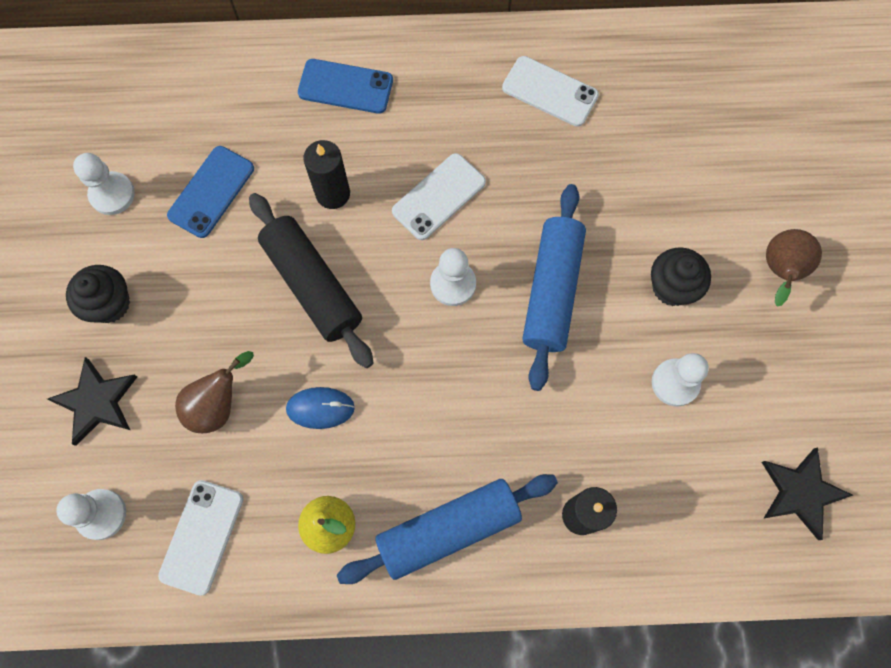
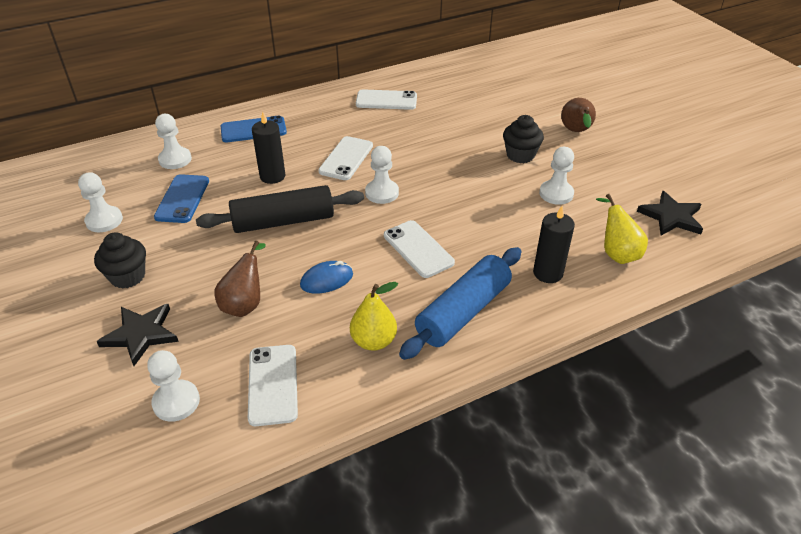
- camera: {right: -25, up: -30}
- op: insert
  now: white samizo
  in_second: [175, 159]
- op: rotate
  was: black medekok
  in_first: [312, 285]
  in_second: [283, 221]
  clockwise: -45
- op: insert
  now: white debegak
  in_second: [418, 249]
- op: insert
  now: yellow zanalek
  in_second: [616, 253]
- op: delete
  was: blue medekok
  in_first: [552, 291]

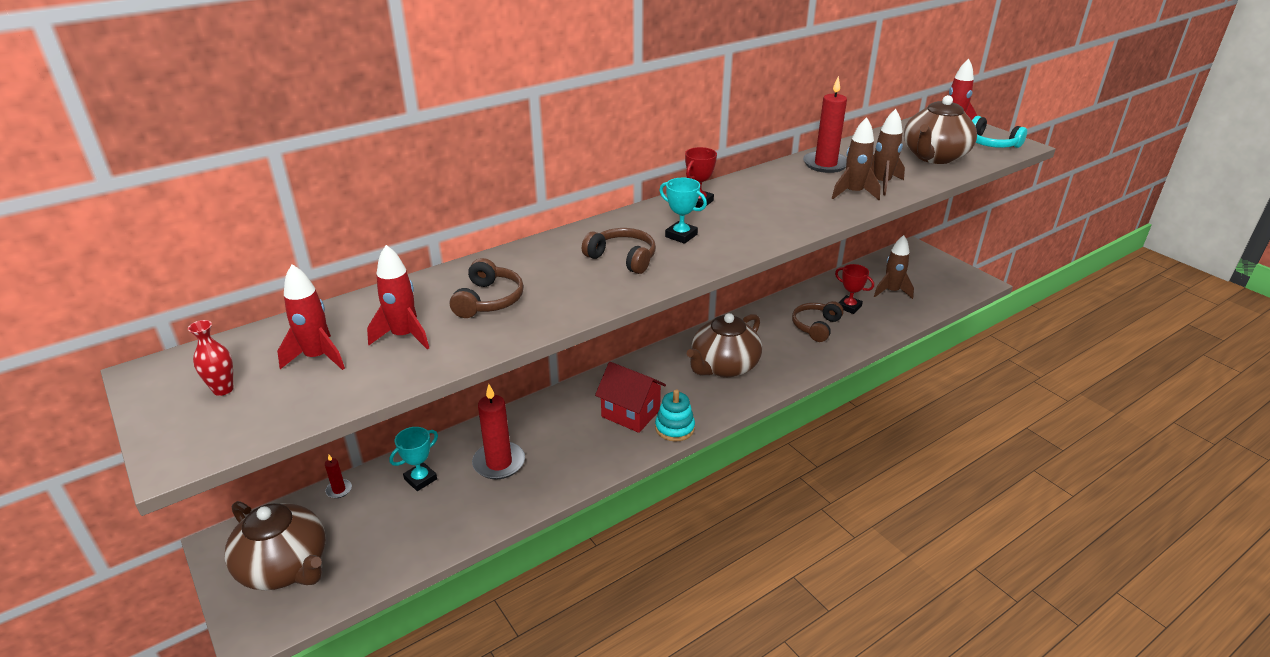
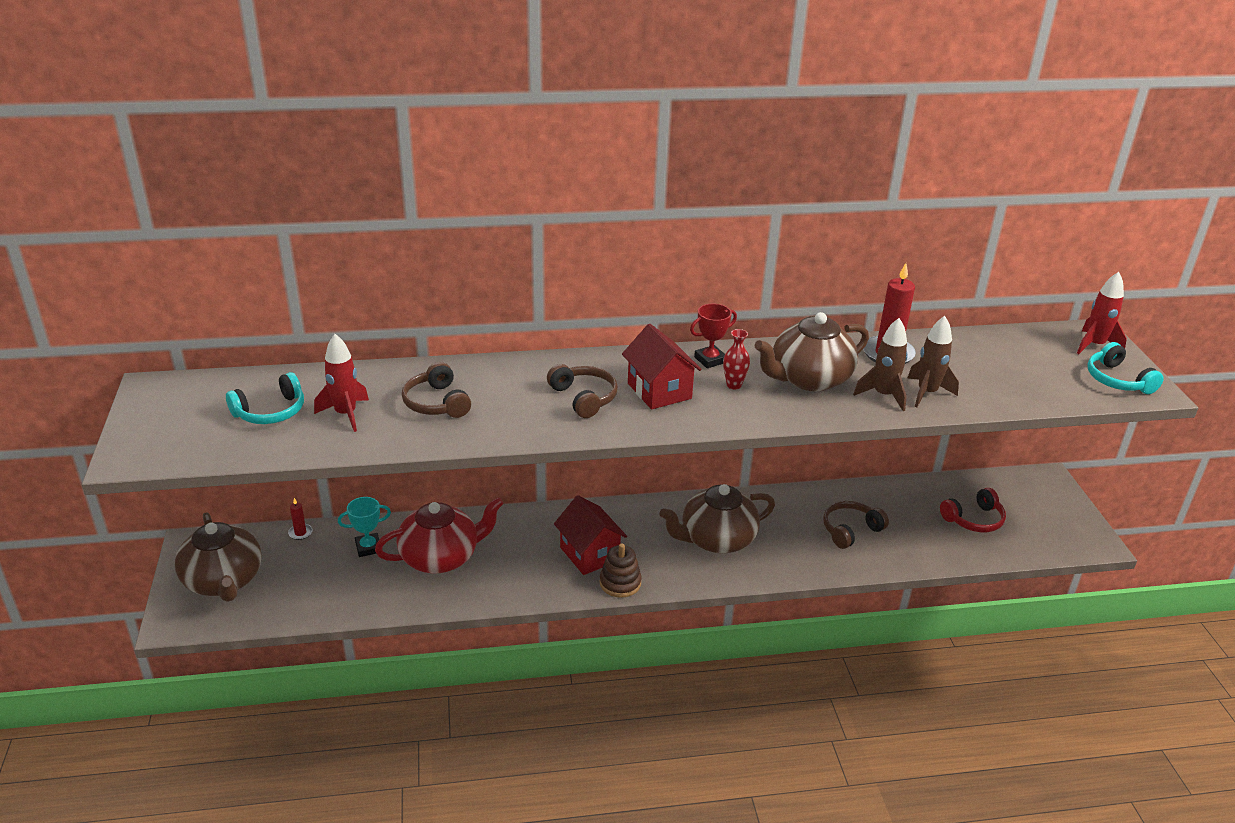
- camera: {right: 25, up: 0}
- op: replace
  was: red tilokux
  now: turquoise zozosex
  in_first: [317, 357]
  in_second: [271, 412]
- op: replace
  was: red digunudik
  now: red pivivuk
  in_first: [499, 463]
  in_second: [441, 557]
- op: rotate
  was: brown zozosex
  in_first: [489, 300]
  in_second: [436, 403]
  clockwise: 120
- op: recolor
  was: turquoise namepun
  now: brown namepun
  in_first: [674, 428]
  in_second: [620, 583]
- op: replace
  was: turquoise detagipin
  now: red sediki
  in_first: [681, 235]
  in_second: [659, 391]
- op: move
  was: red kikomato
  in_first: [223, 389]
  in_second: [734, 385]
- op: move
  was: brown pivivuk
  in_first: [934, 157]
  in_second: [809, 379]
- op: replace
  was: brown tilokux
  now: red zozosex
  in_first: [891, 291]
  in_second: [974, 519]
- op: delete
  was: red detagipin
  in_first: [849, 307]

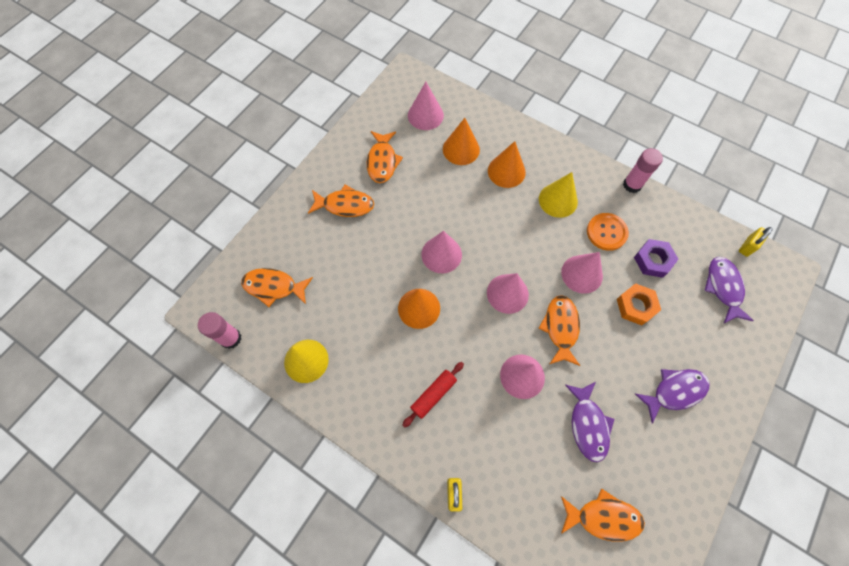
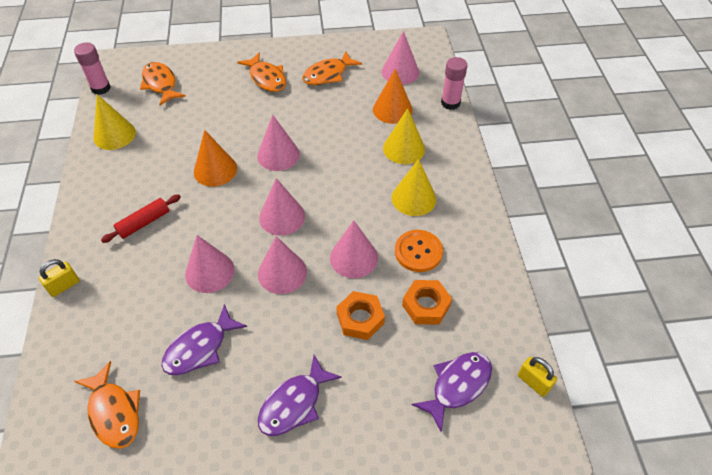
- camera: {right: 50, up: -15}
- op: rotate
  was: red medekok
  in_first: [433, 395]
  in_second: [144, 223]
  clockwise: -45
- op: replace
  was: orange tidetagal
  now: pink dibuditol
  in_first: [560, 328]
  in_second: [282, 273]
- op: rotate
  was: purple tidetagal
  in_first: [674, 391]
  in_second: [294, 403]
  clockwise: 105
- op: recolor
  was: orange dibuditol
  now: yellow dibuditol
  in_first: [506, 171]
  in_second: [404, 148]
- op: recolor
  was: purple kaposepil
  now: orange kaposepil
  in_first: [653, 260]
  in_second: [426, 305]
- op: move
  was: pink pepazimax
  in_first: [632, 185]
  in_second: [450, 103]
- op: rotate
  was: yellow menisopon
  in_first: [747, 246]
  in_second: [533, 382]
  clockwise: 45

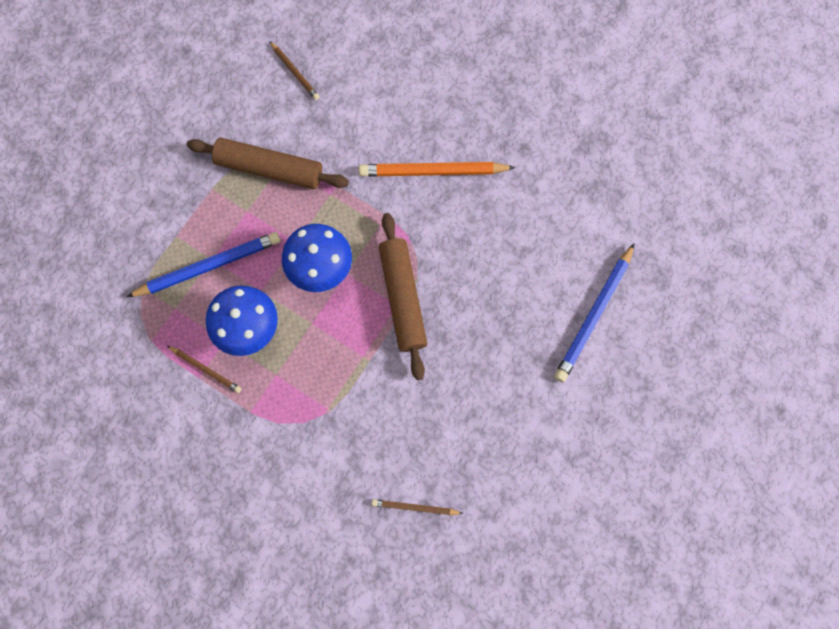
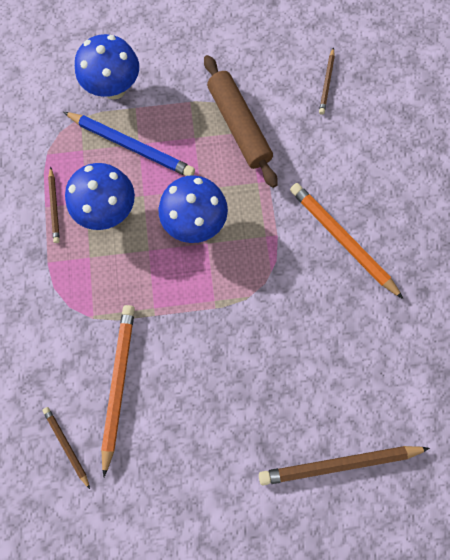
- camera: {right: 50, up: 0}
- op: insert
  now: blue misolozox
  in_second: [114, 89]
- op: insert
  now: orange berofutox
  in_second: [119, 383]
- op: recolor
  was: blue berofutox
  now: brown berofutox
  in_first: [593, 315]
  in_second: [338, 463]
- op: delete
  was: brown medekok
  in_first: [403, 298]

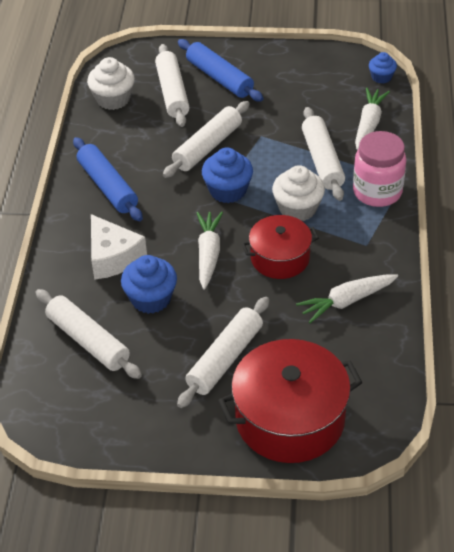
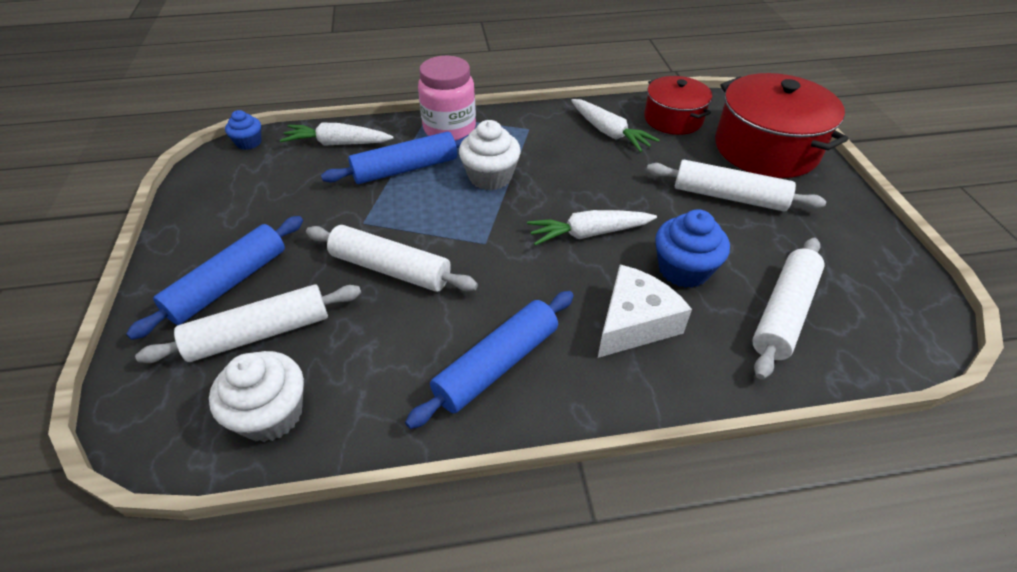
- camera: {right: -105, up: 0}
- op: recolor
  was: white medekok
  now: blue medekok
  in_first: [322, 161]
  in_second: [405, 169]
- op: move
  was: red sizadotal
  in_first: [280, 258]
  in_second: [673, 119]
- op: delete
  was: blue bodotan
  in_first: [228, 190]

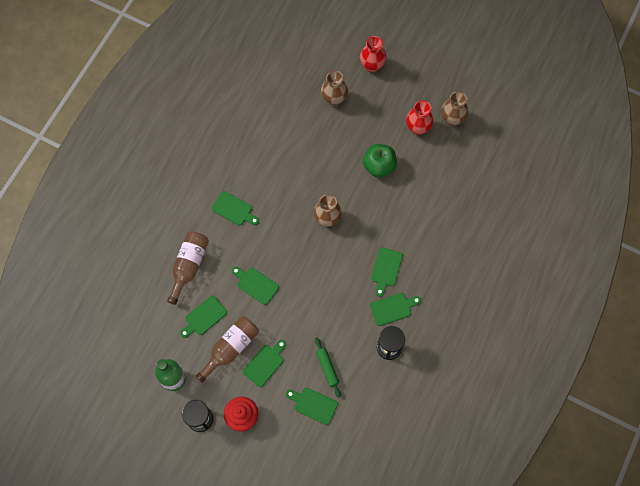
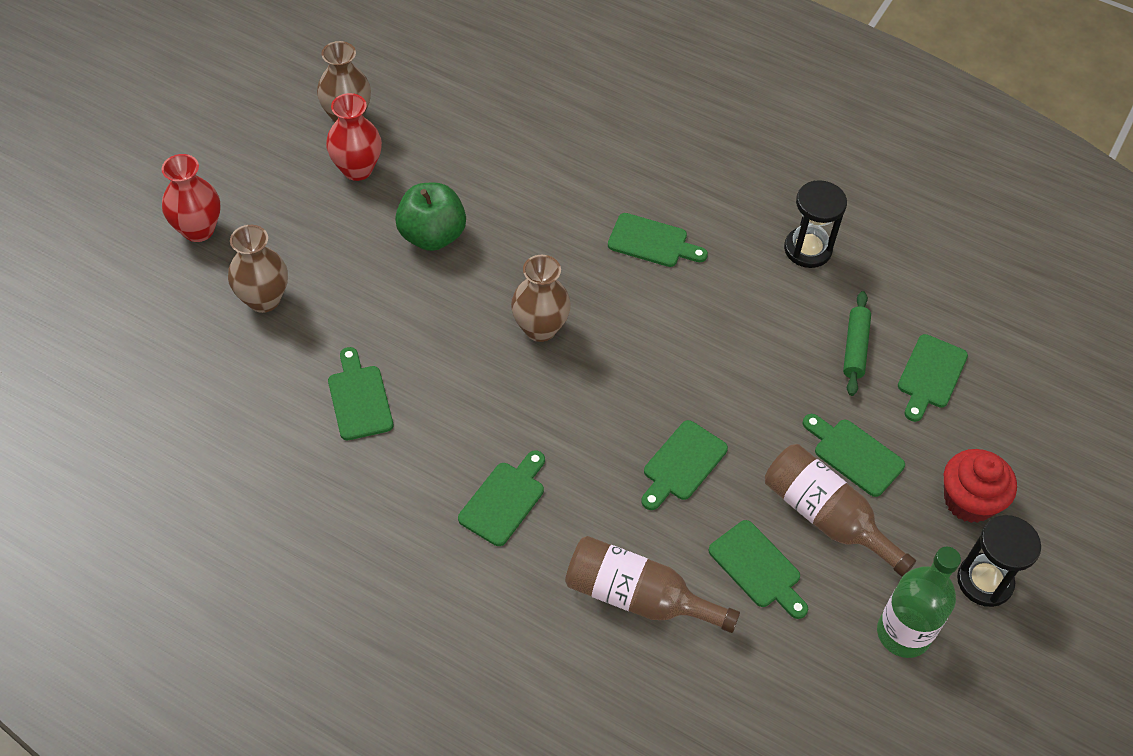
- camera: {right: -90, up: -15}
- op: move
  was: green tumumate
  in_first: [393, 308]
  in_second: [359, 398]
- op: rotate
  was: green medekok
  in_first: [327, 368]
  in_second: [855, 348]
  clockwise: -60

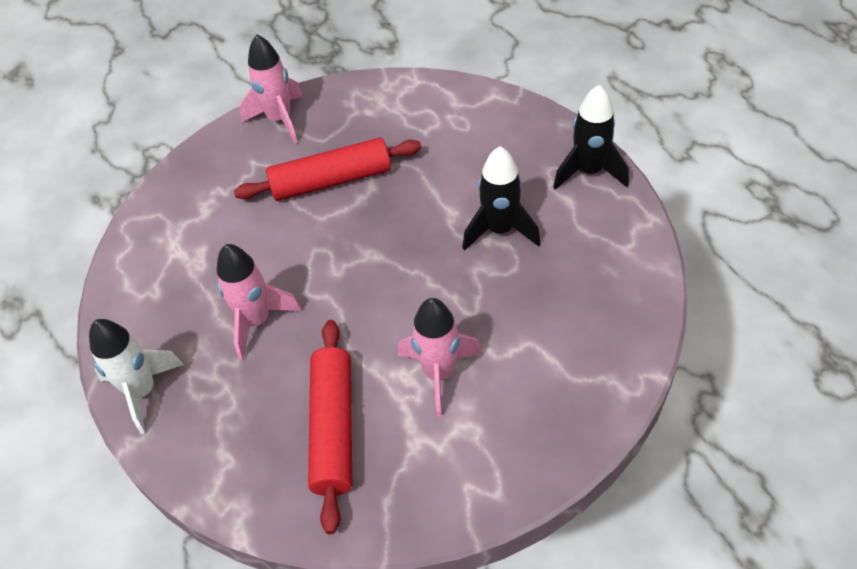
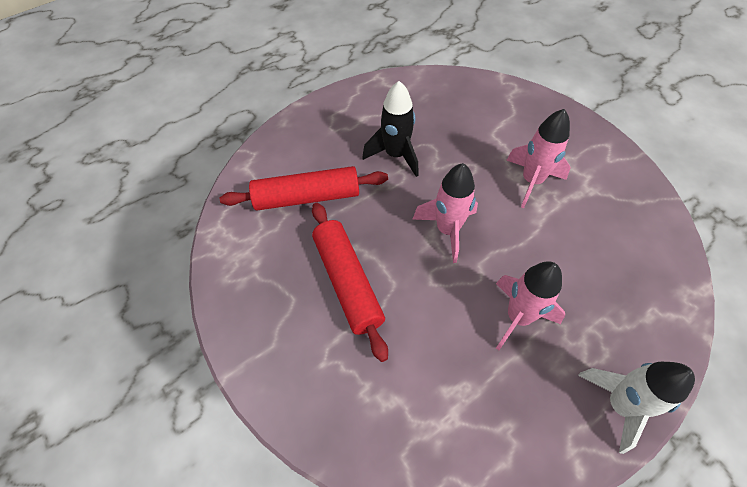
- camera: {right: -100, up: 5}
- op: move
  was: red medekok
  in_first: [333, 429]
  in_second: [307, 197]
- op: move
  was: pink tilokux
  in_first: [279, 119]
  in_second: [447, 230]
- op: delete
  was: black tilokux
  in_first: [589, 171]

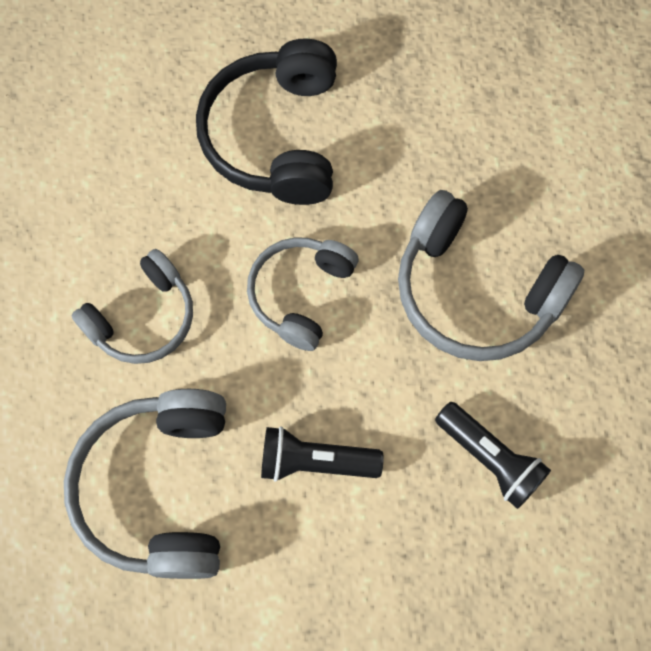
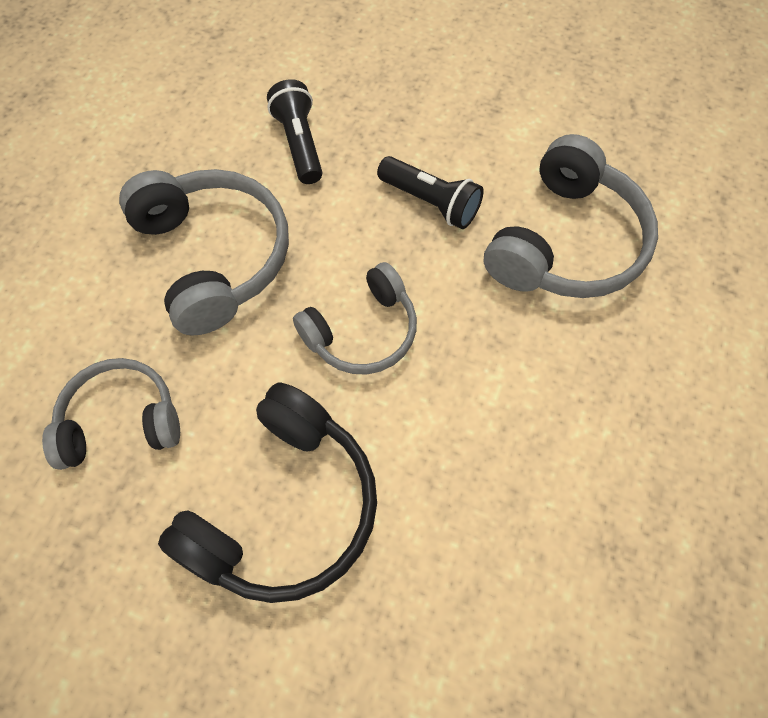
- camera: {right: -150, up: -5}
- op: move
  was: grey zozosex
  in_first: [143, 318]
  in_second: [121, 421]

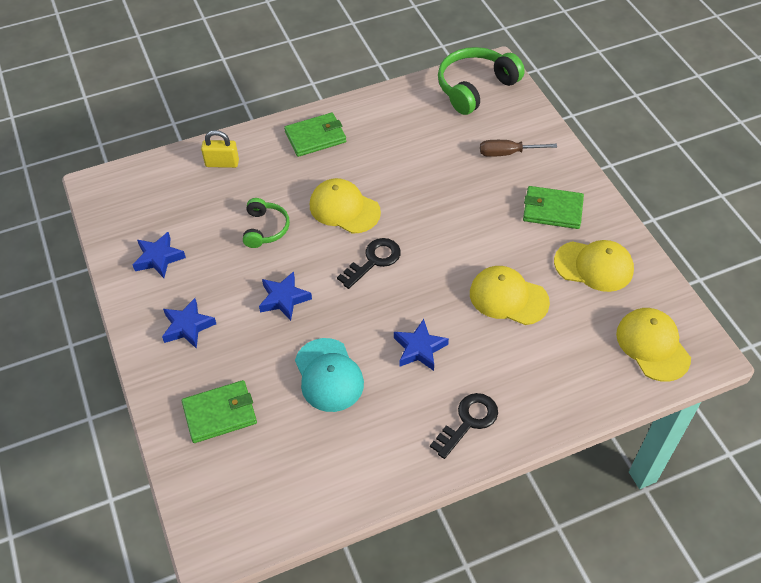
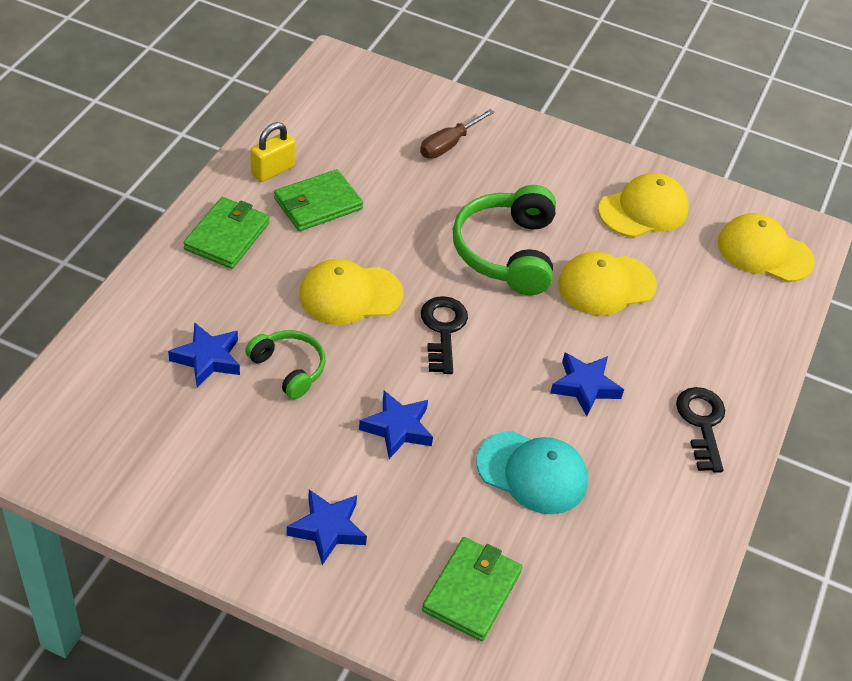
- camera: {right: -50, up: -5}
- op: move
  was: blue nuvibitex
  in_first: [159, 258]
  in_second: [207, 359]
- op: move
  was: yellow menisopon
  in_first: [222, 163]
  in_second: [273, 170]
- op: move
  was: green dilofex
  in_first: [552, 210]
  in_second: [318, 204]
- op: move
  was: green zozosex
  in_first: [475, 87]
  in_second: [506, 252]

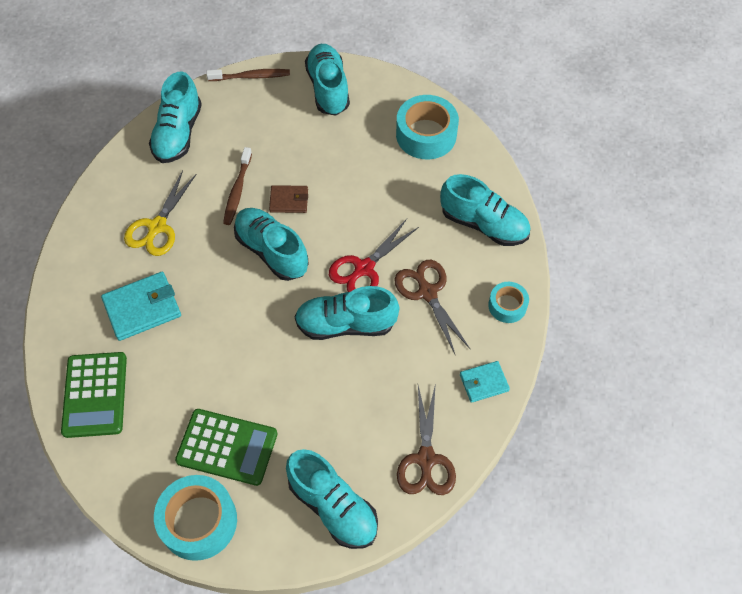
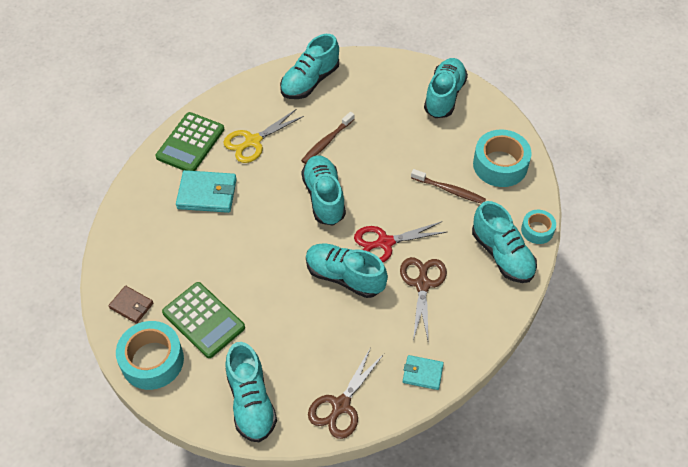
- camera: {right: 30, up: -5}
- op: move
  was: brown dilofex
  in_first: [289, 201]
  in_second: [131, 306]
- op: move
  was: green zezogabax
  in_first: [95, 395]
  in_second: [190, 143]
- op: move
  was: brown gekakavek
  in_first: [251, 76]
  in_second: [449, 190]
- op: move
  was: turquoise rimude
  in_first: [507, 306]
  in_second: [537, 230]

